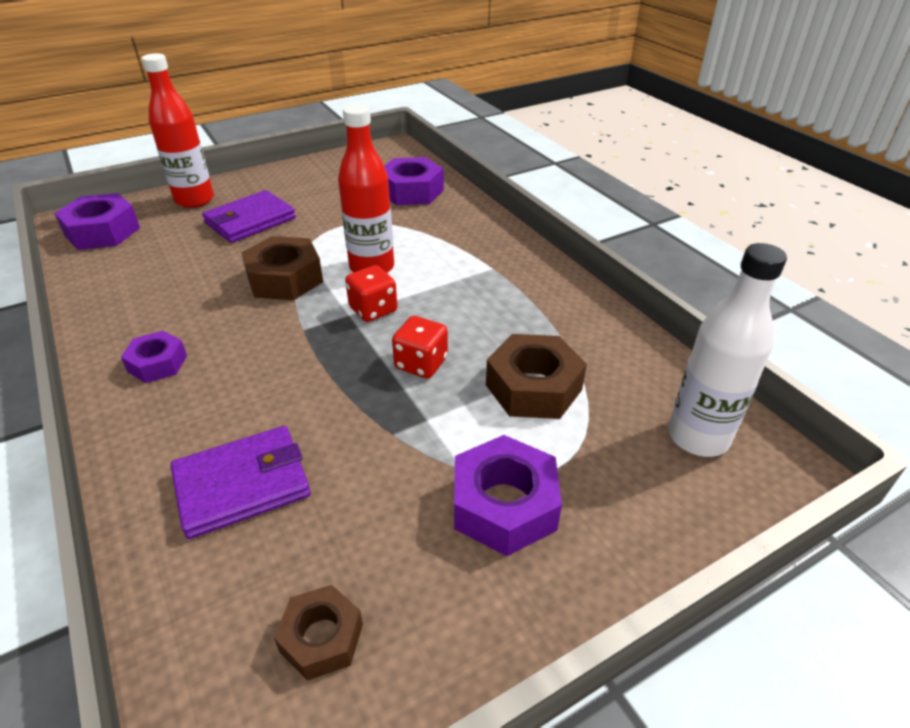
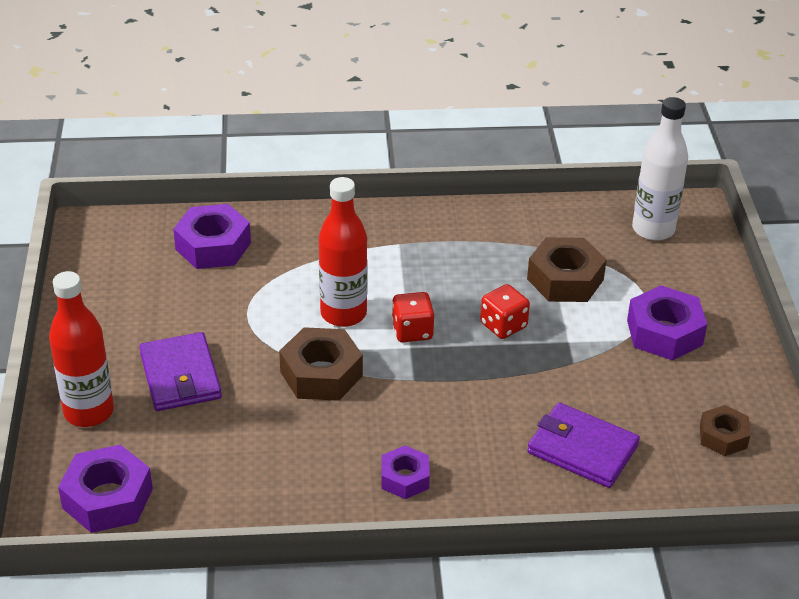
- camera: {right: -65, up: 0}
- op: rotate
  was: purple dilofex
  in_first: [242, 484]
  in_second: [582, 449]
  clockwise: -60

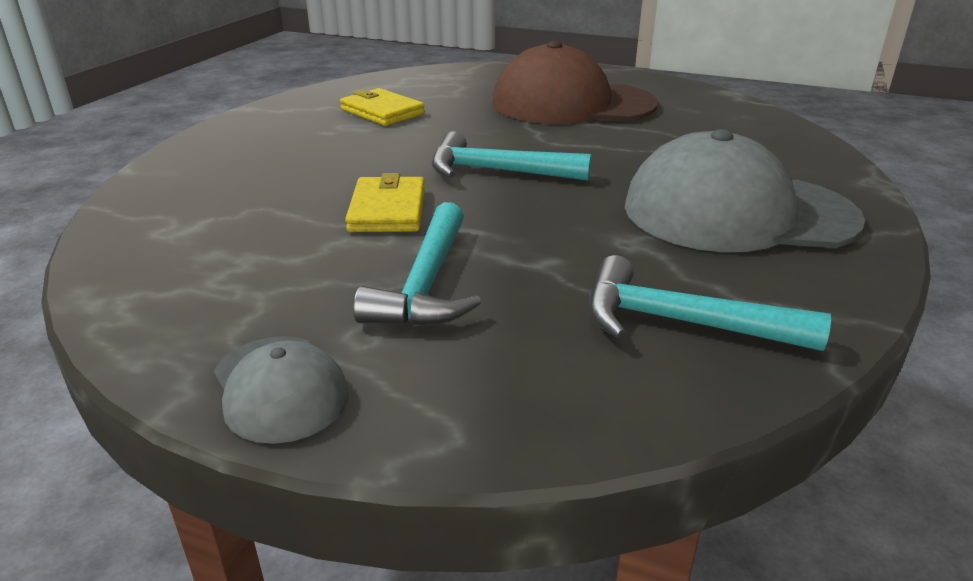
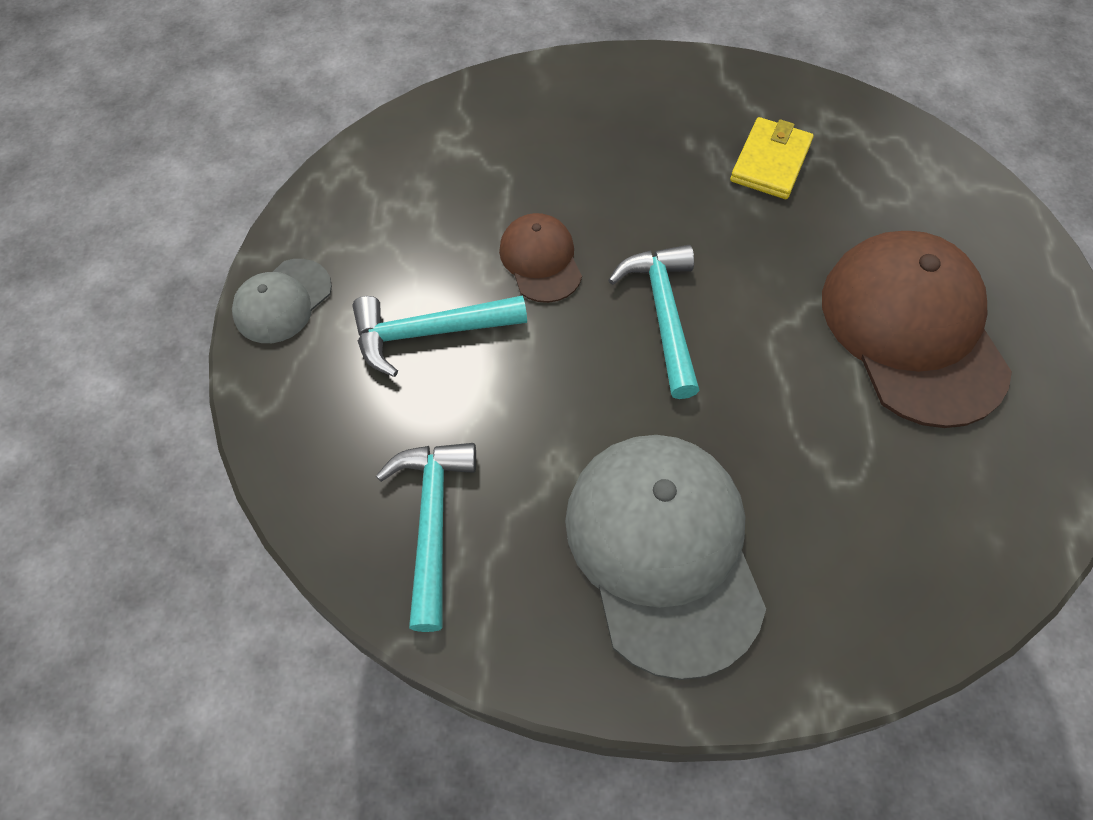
- camera: {right: 70, up: 30}
- op: replace
  was: yellow dilofex
  now: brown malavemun
  in_first: [388, 210]
  in_second: [540, 260]

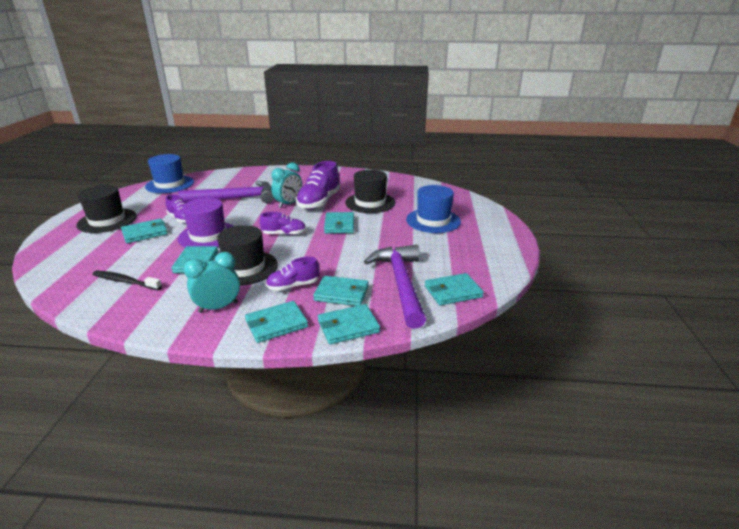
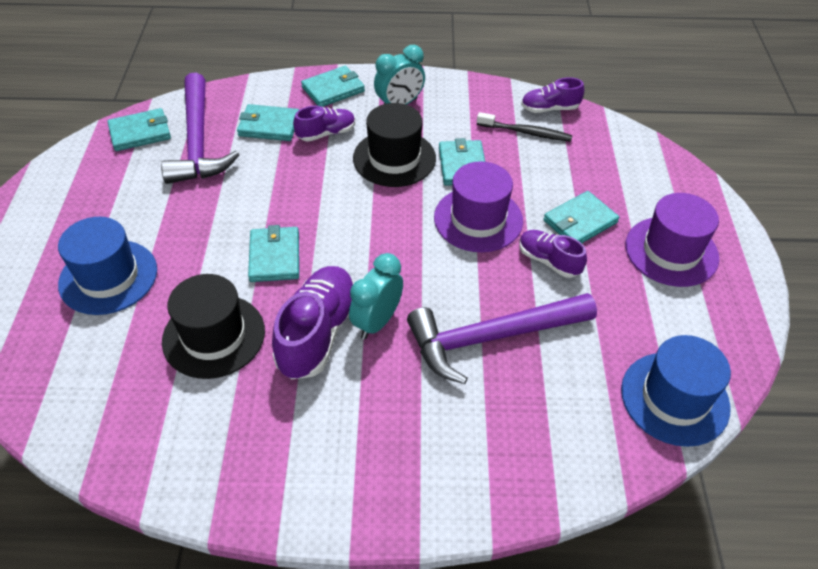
- camera: {right: 175, up: 20}
- op: move
  was: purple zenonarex
  in_first: [284, 234]
  in_second: [549, 108]
- op: recolor
  was: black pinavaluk
  now: purple pinavaluk
  in_first: [107, 220]
  in_second: [671, 251]
- op: delete
  was: turquoise dilofex
  in_first: [348, 326]

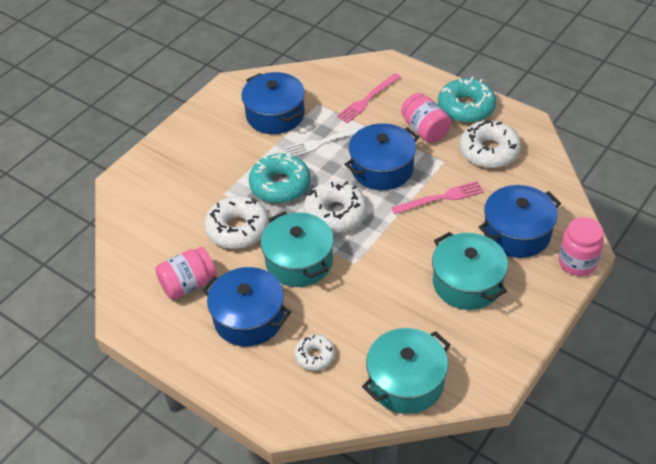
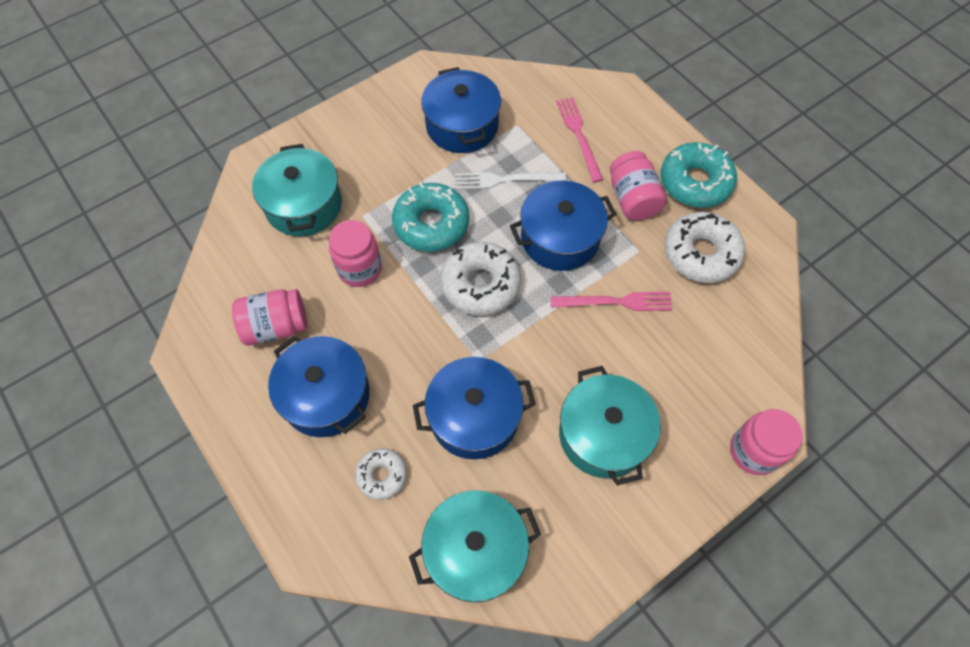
- camera: {right: 15, up: 15}
- op: move
  was: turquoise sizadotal
  in_first: [299, 261]
  in_second: [303, 205]
- op: replace
  was: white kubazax
  now: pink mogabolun
  in_first: [237, 229]
  in_second: [360, 269]
- op: move
  was: blue sizadotal
  in_first: [517, 233]
  in_second: [474, 417]
- op: rotate
  was: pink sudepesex
  in_first: [367, 99]
  in_second: [579, 136]
  clockwise: 105

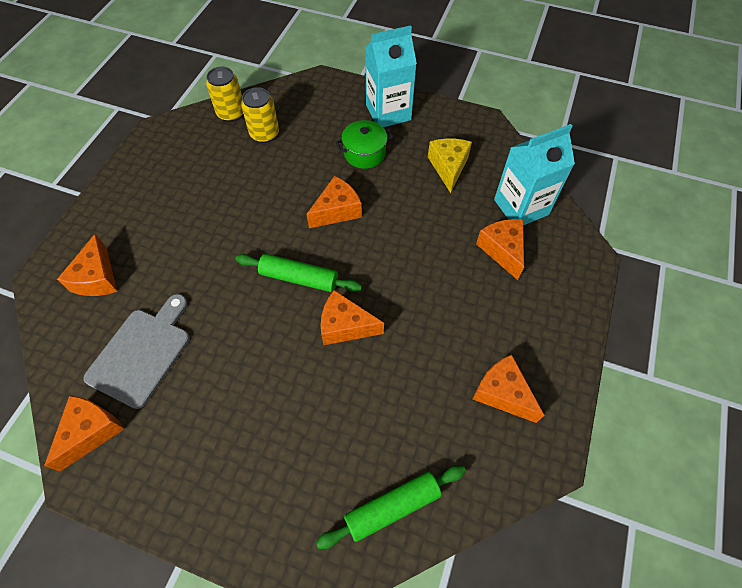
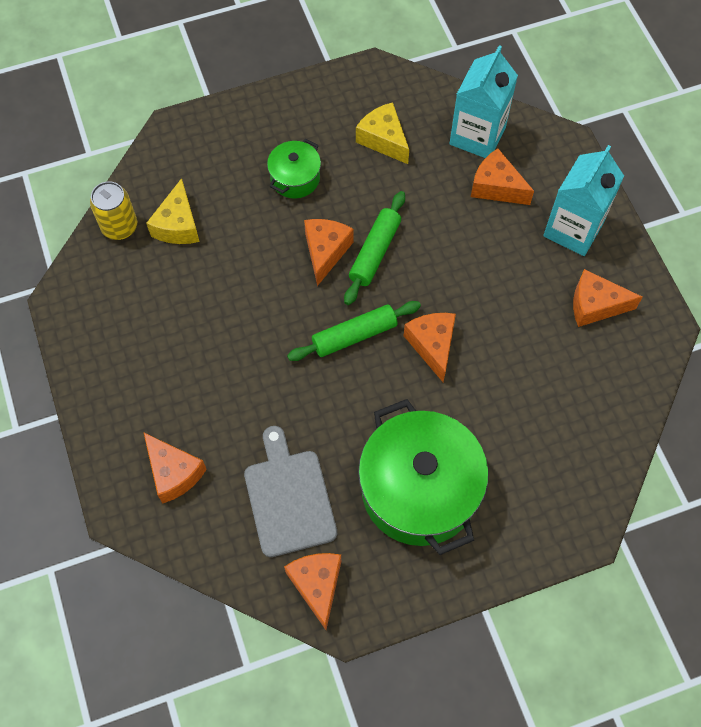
- camera: {right: -40, up: 5}
- op: replace
  was: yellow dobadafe
  now: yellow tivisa
  in_first: [264, 134]
  in_second: [178, 225]
- op: move
  was: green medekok
  in_first: [392, 507]
  in_second: [375, 252]
- op: insert
  now: green sizadotal
  in_second: [419, 490]
- op: rotate
  was: orange tivisa
  in_first: [345, 326]
  in_second: [432, 345]
  clockwise: 105
- op: move
  was: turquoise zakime
  in_first: [388, 112]
  in_second: [573, 229]

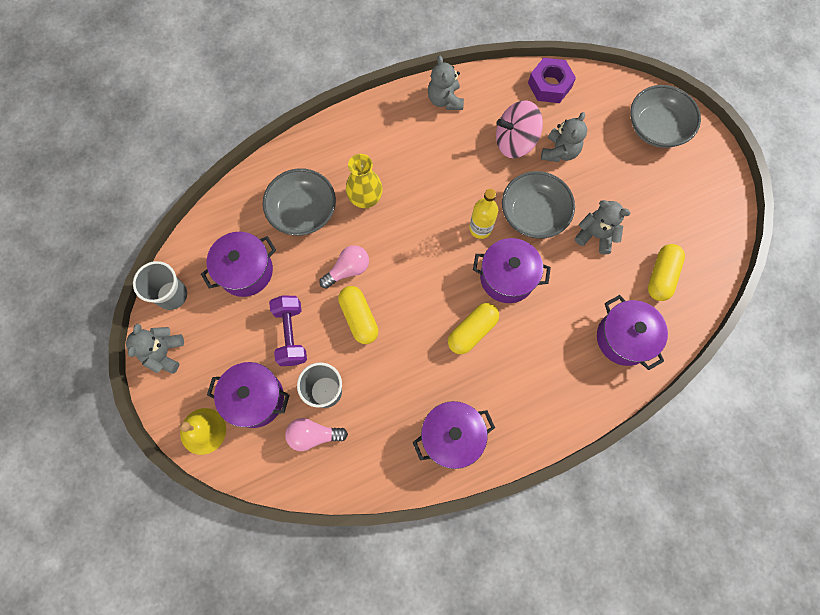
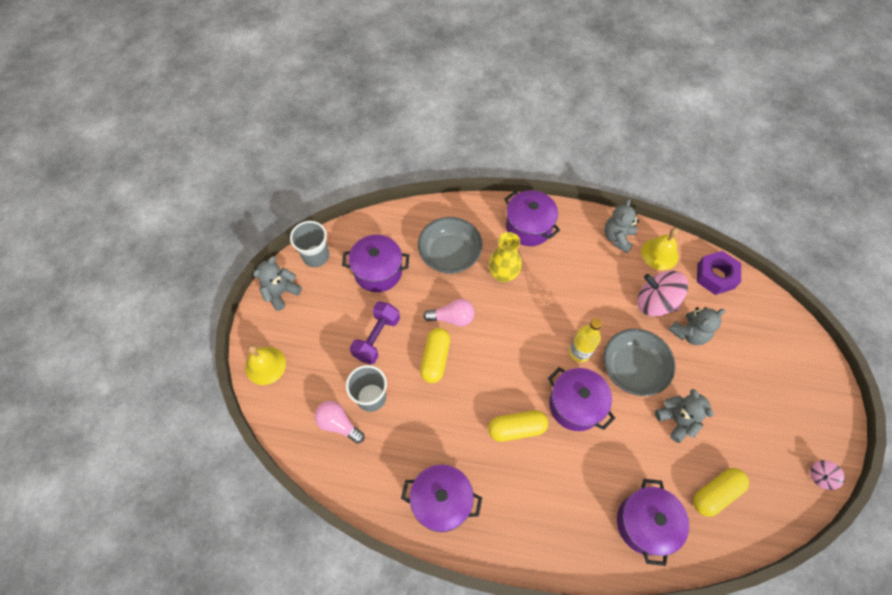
- camera: {right: 35, up: -10}
- op: move
  was: purple sizadotal
  in_first: [255, 398]
  in_second: [528, 227]
- op: insert
  now: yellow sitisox
  in_second: [659, 254]
- op: insert
  now: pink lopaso
  in_second: [820, 476]
- op: delete
  was: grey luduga
  in_first: [656, 128]

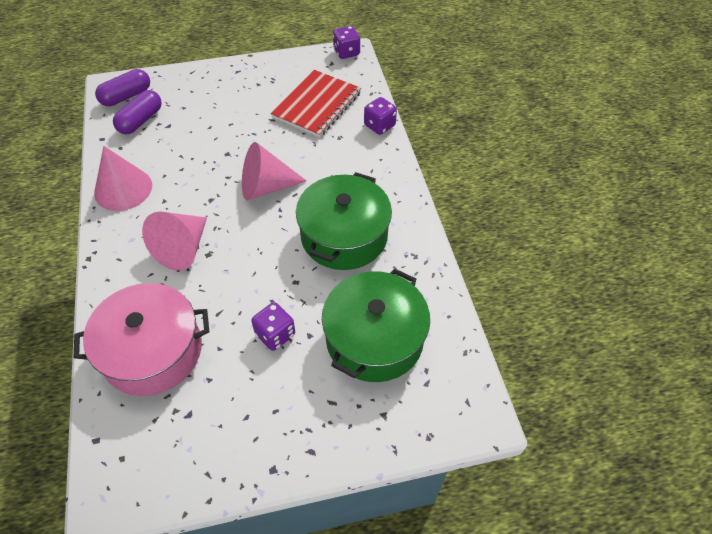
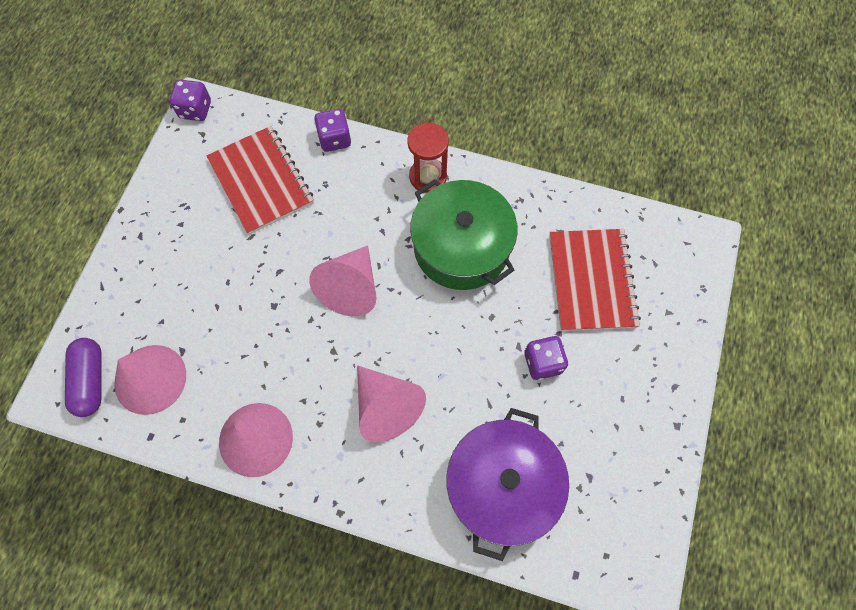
- camera: {right: -60, up: 15}
- op: replace
  was: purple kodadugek
  now: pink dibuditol
  in_first: [140, 121]
  in_second: [150, 379]
- op: insert
  now: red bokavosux
  in_second: [428, 177]
- op: recolor
  was: pink sizadotal
  now: purple sizadotal
  in_first: [152, 351]
  in_second: [502, 485]
- op: replace
  was: green sizadotal
  now: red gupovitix
  in_first: [374, 339]
  in_second: [591, 281]

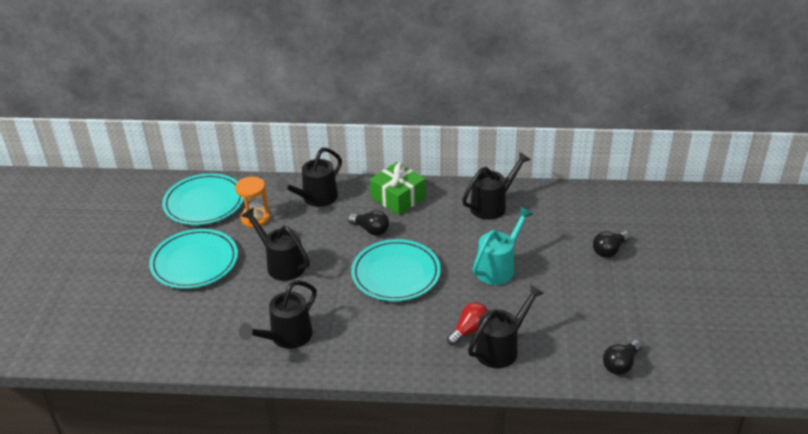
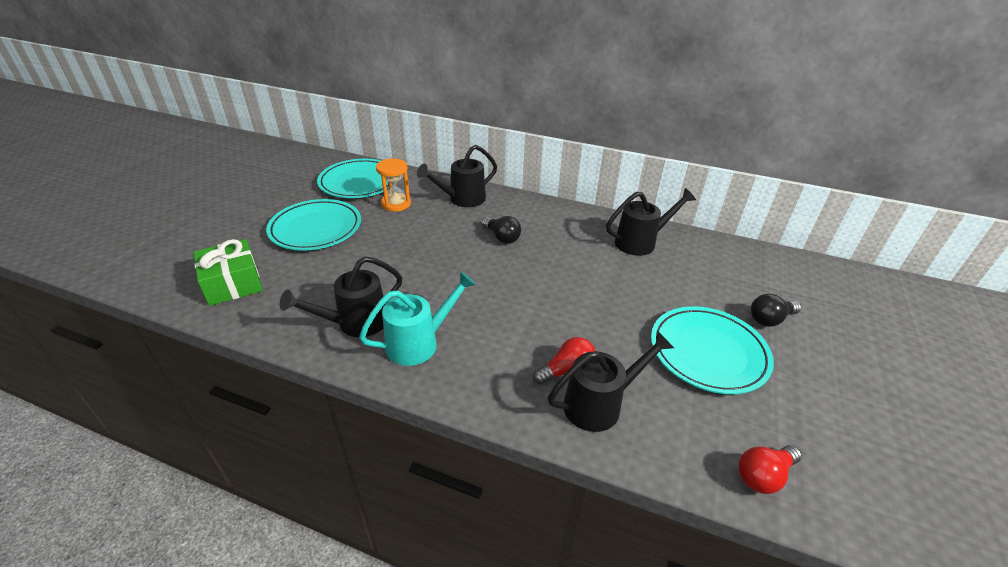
- camera: {right: 15, up: 0}
- op: move
  was: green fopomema
  in_first: [398, 197]
  in_second: [233, 283]
- op: move
  was: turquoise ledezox
  in_first: [499, 267]
  in_second: [420, 342]
- op: move
  was: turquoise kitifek
  in_first: [396, 274]
  in_second: [708, 352]
- op: recolor
  was: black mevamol
  now: red mevamol
  in_first: [621, 364]
  in_second: [763, 476]
- op: delete
  was: black ledezox
  in_first: [281, 264]

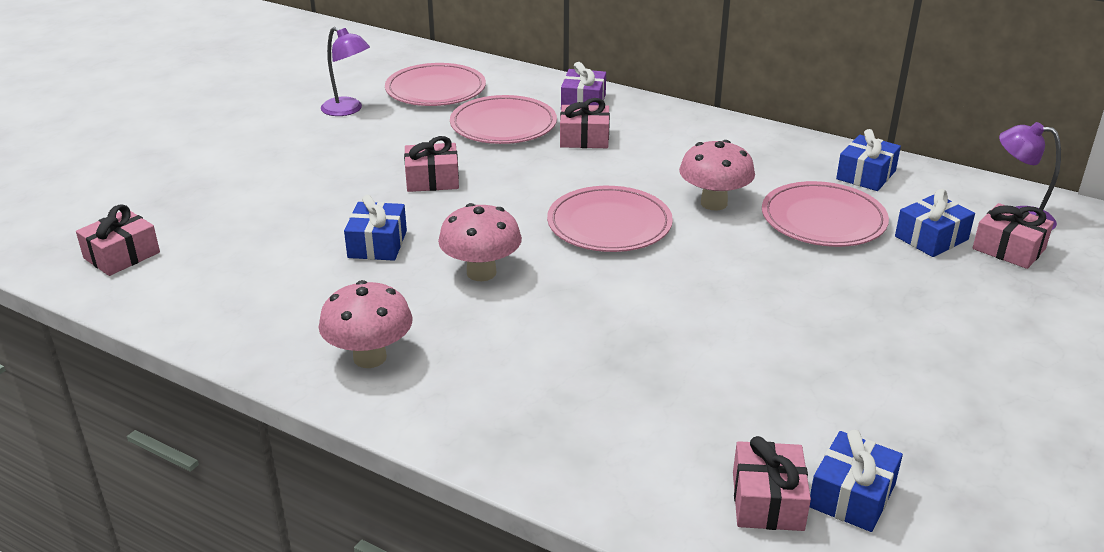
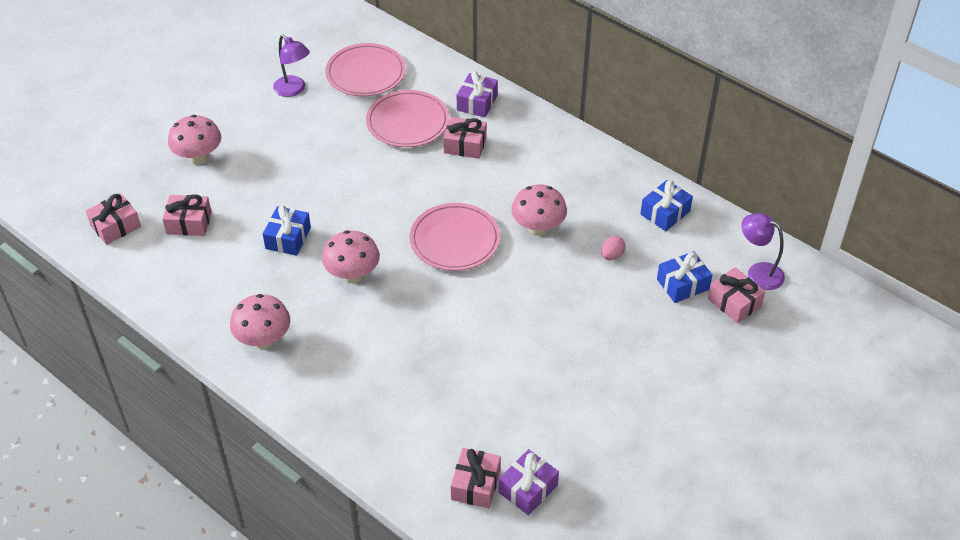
- camera: {right: 10, up: 15}
- op: move
  was: pink fopomema
  in_first: [432, 180]
  in_second: [189, 223]
- op: insert
  now: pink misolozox
  in_second: [199, 158]
- op: recolor
  was: blue fopomema
  now: purple fopomema
  in_first: [852, 496]
  in_second: [528, 489]
- op: replace
  was: pink kitifek
  now: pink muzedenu
  in_first: [823, 220]
  in_second: [611, 255]

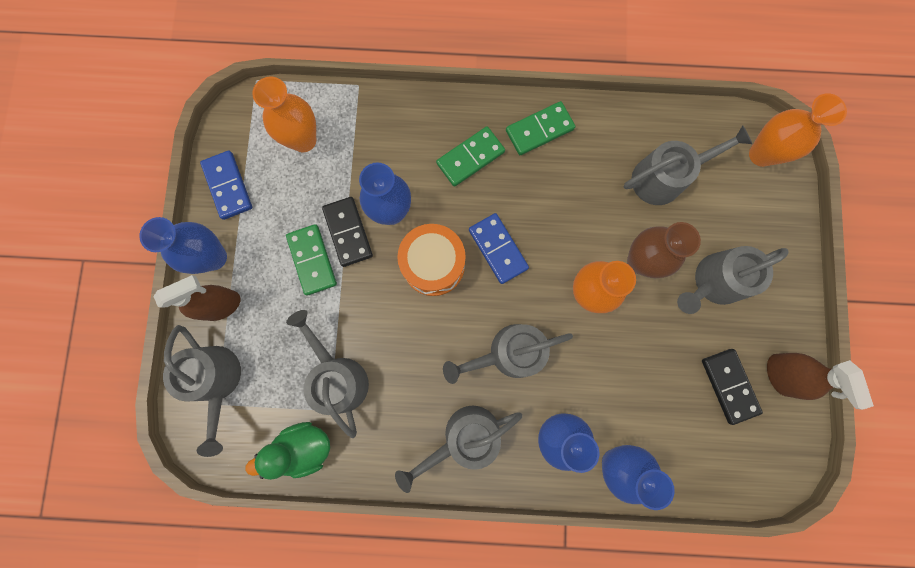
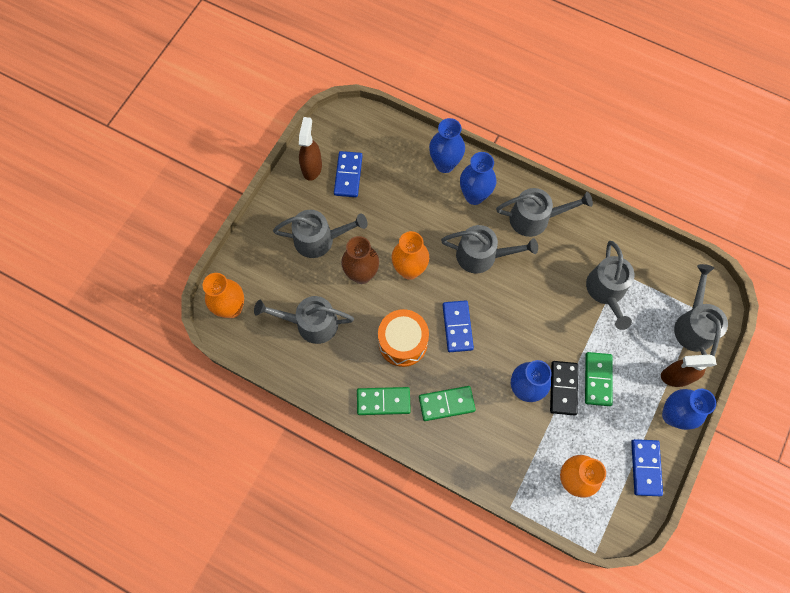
- camera: {right: -155, up: -10}
- op: recolor
  was: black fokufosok
  now: blue fokufosok
  in_first: [729, 386]
  in_second: [348, 175]
- op: move
  was: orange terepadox
  in_first: [433, 265]
  in_second: [403, 342]
- op: delete
  was: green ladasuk
  in_first: [303, 447]

